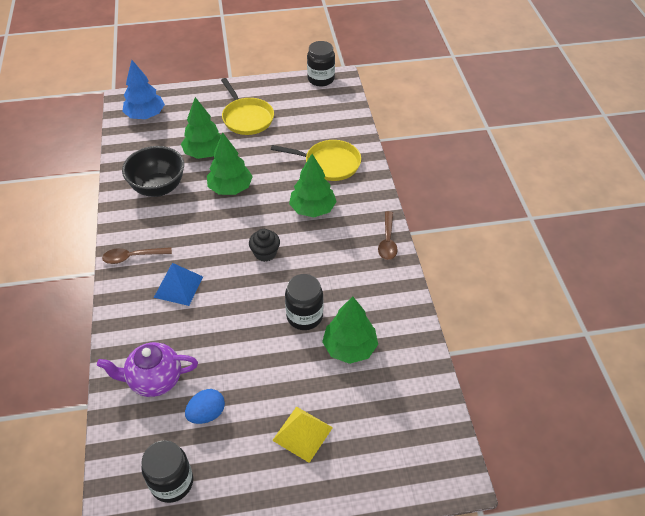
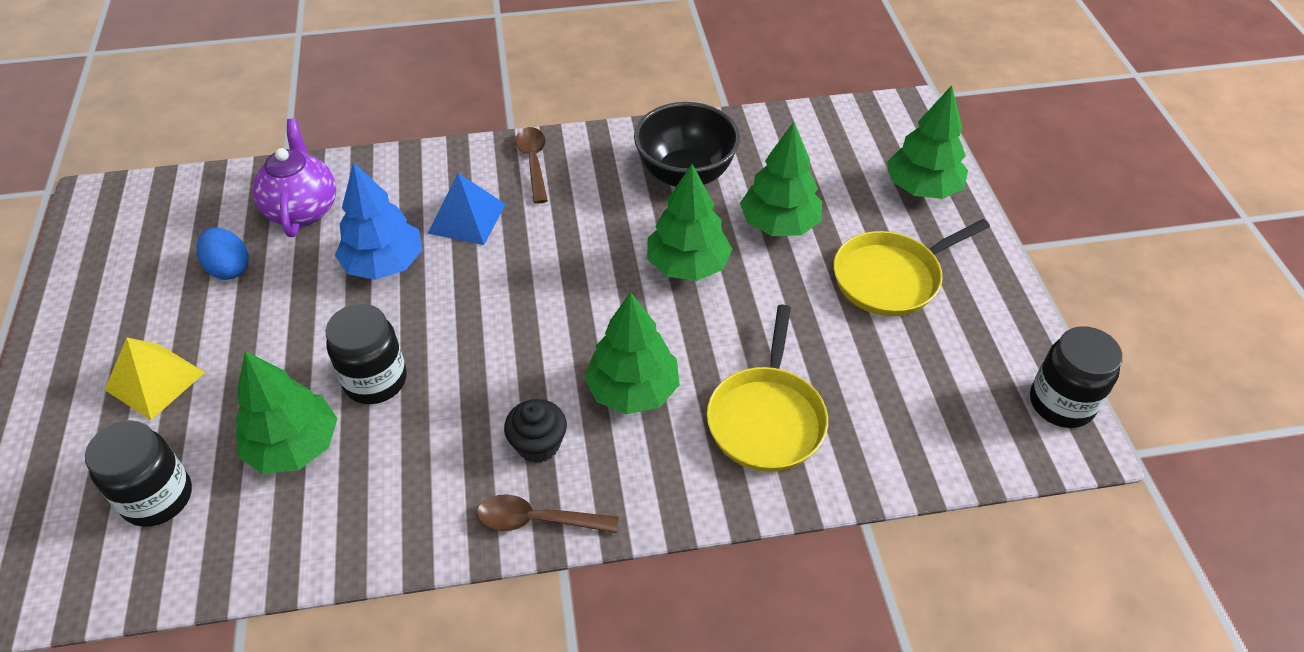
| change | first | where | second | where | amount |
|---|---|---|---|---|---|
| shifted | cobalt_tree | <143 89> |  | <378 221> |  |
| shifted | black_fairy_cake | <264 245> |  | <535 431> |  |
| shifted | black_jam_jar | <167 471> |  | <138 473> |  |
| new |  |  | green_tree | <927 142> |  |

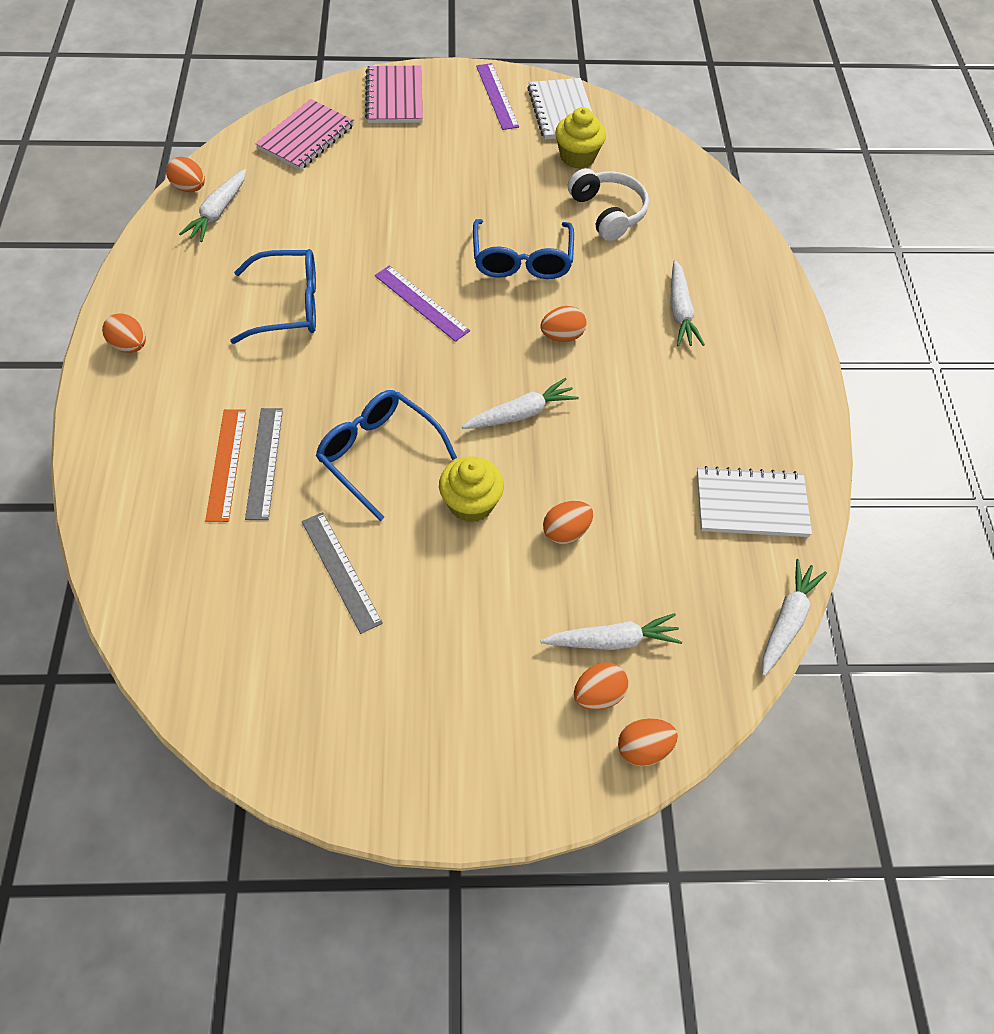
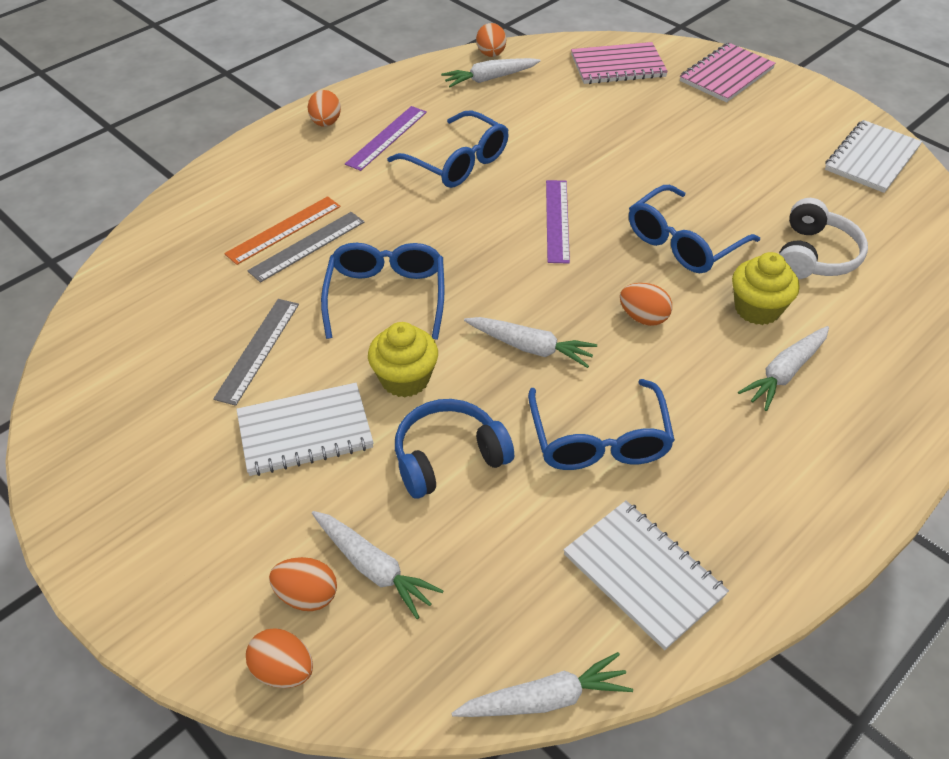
| change | first | where | second | where | amount |
|---|---|---|---|---|---|
| shifted | violet_straightedge | <497 96> |  | <386 138> |  |
| shifted | bright_yellow_fairy_cake | <580 138> |  | <765 288> |  |
| swapped | bright_orange_egg_shape | <568 522> | cobalt_headphones | <454 449> |  |
| new |  |  | cobalt_glasses | <601 424> |  |
| new |  |  | snow-white_notebook | <305 429> |  |

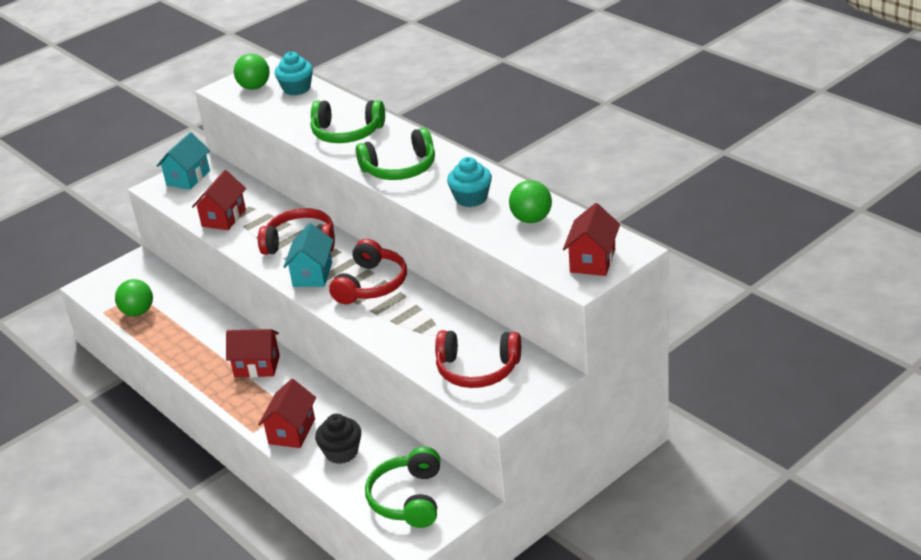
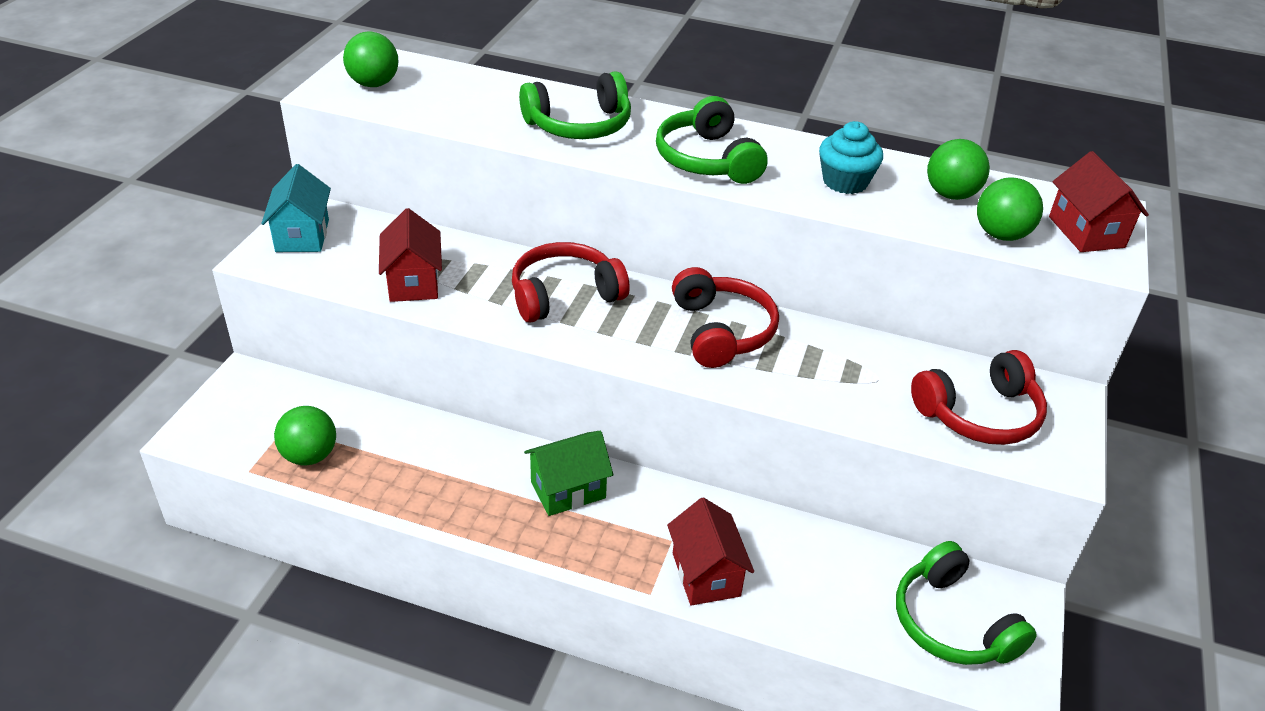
| change | first | where | second | where | amount |
|---|---|---|---|---|---|
| gone | teal_fairy_cake | <294 74> |  |  |  |
| rotated | green_headphones | <395 153> |  | <712 140> | 120 degrees clockwise |
| gone | teal_toy_house | <308 255> |  |  |  |
| repainted | crimson_toy_house | <253 353> | green_toy_house | <568 473> |  |
| gone | black_fairy_cake | <338 439> |  |  |  |
| new |  |  | green_ball | <1010 209> |  |

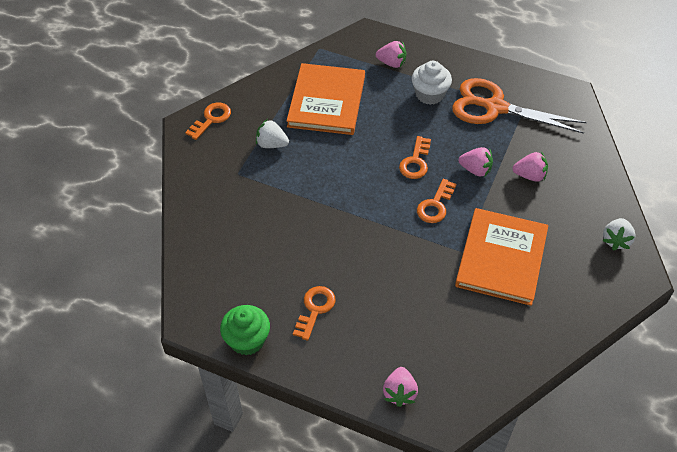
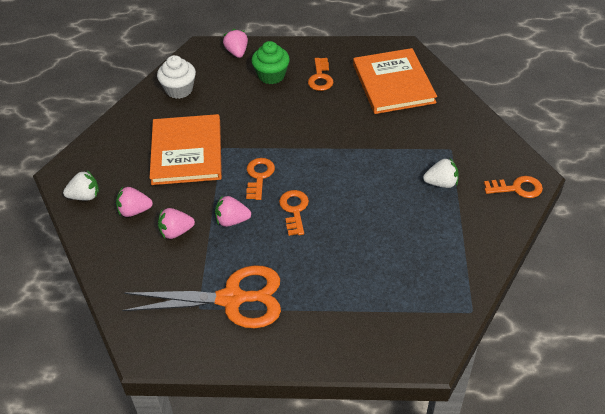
| change | first | where | second | where | amount |
|---|---|---|---|---|---|
| shifted | pink_strawberry | <391 54> |  | <134 202> |  |
| shifted | snow-white_fairy_cake | <432 83> |  | <176 77> |  |
| shifted | bright_orange_hardcover | <325 99> |  | <395 81> |  |
| rotated | bright_orange_key | <208 121> |  | <513 187> | 105 degrees counterclockwise |
| rotated | snow-white_strawberry | <619 234> |  | <81 185> | 75 degrees clockwise |
| shifted | green_fairy_cake | <245 330> |  | <271 62> |  |

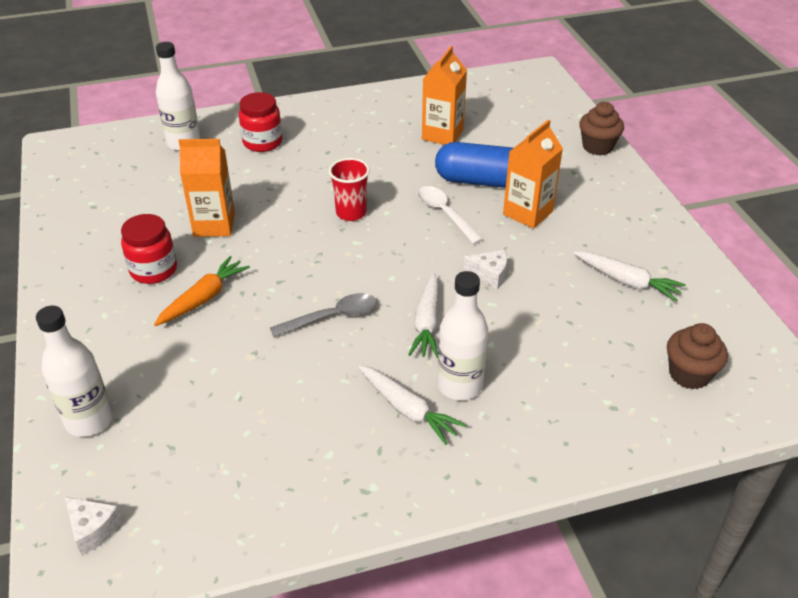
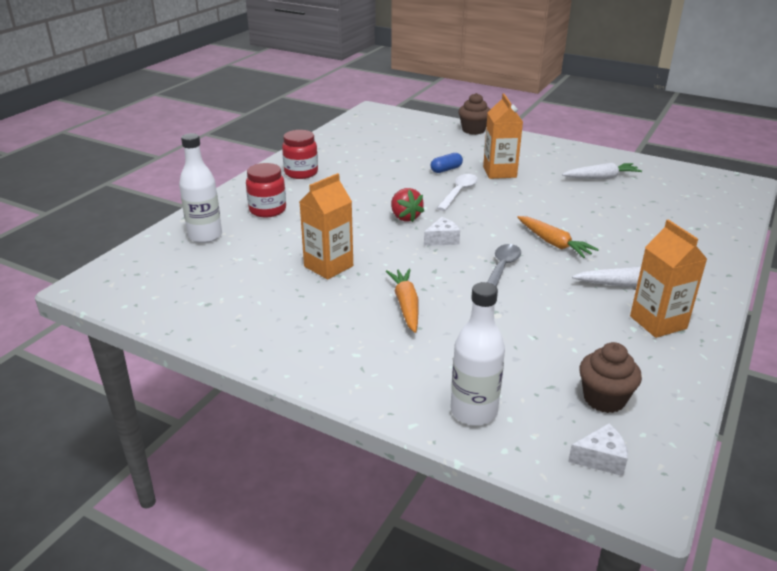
| change | first | where | second | where | amount |
|---|---|---|---|---|---|
| shifted | bright_orange_carton | <444 95> |  | <668 278> |  |
| scaled | cobalt_pill | <474 165> |  | <447 163> | x0.49 |
| swapped | crimson_beaker | <349 189> | crimson_strawberry | <407 205> |  |
| rotated | snow-white_teaspoon | <450 215> |  | <457 192> | 105 degrees clockwise |
| shifted | crimson_jam_jar | <149 249> |  | <300 154> |  |
| shifted | snow-white_cheese | <485 269> |  | <442 231> |  |
| gone | snow-white_bottle | <462 335> |  |  |  |
| repainted | snow-white_carrot | <423 315> | bright_orange_carrot | <558 237> |  |
| shifted | russet_fairy_cake | <697 356> |  | <610 377> |  |

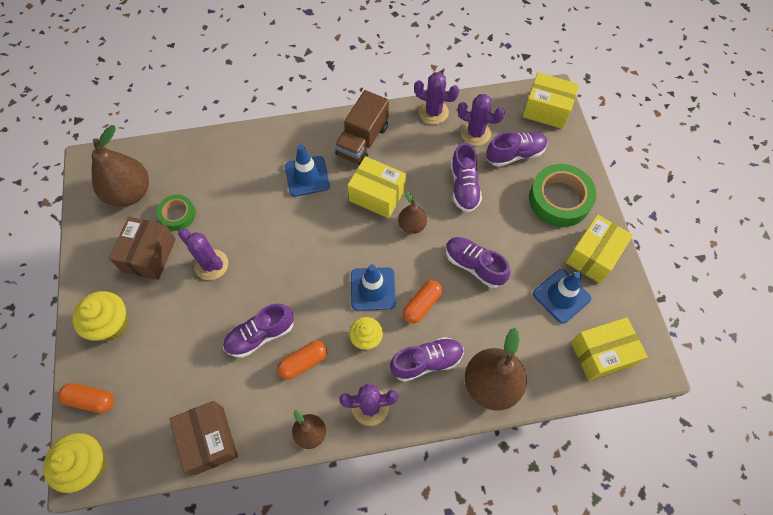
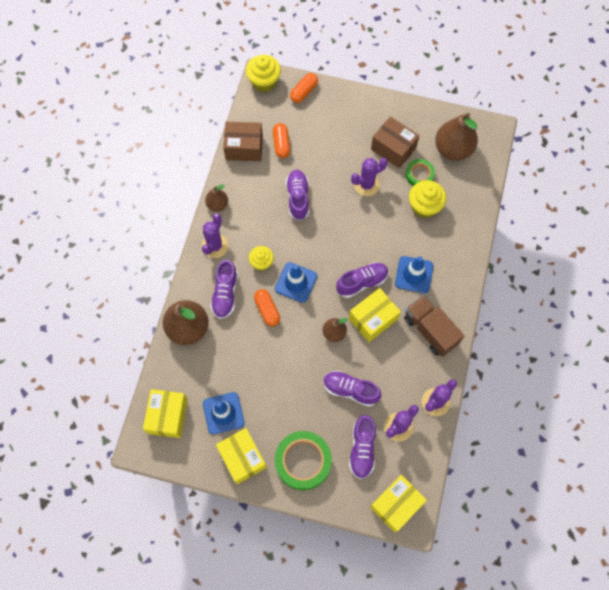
| change | first | where | second | where | amount |
|---|---|---|---|---|---|
| shifted | violet_shoe | <478 262> |  | <362 280> |  |
| shifted | bright_yellow_fairy_cake | <100 316> |  | <427 199> |  |
| shifted | bright_orange_pill | <302 360> |  | <281 140> |  |

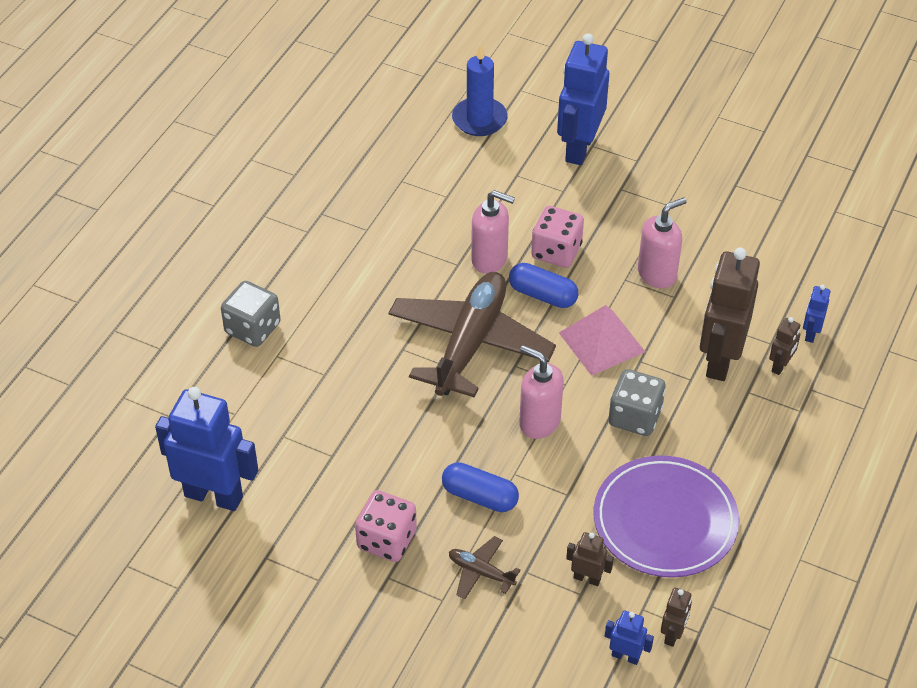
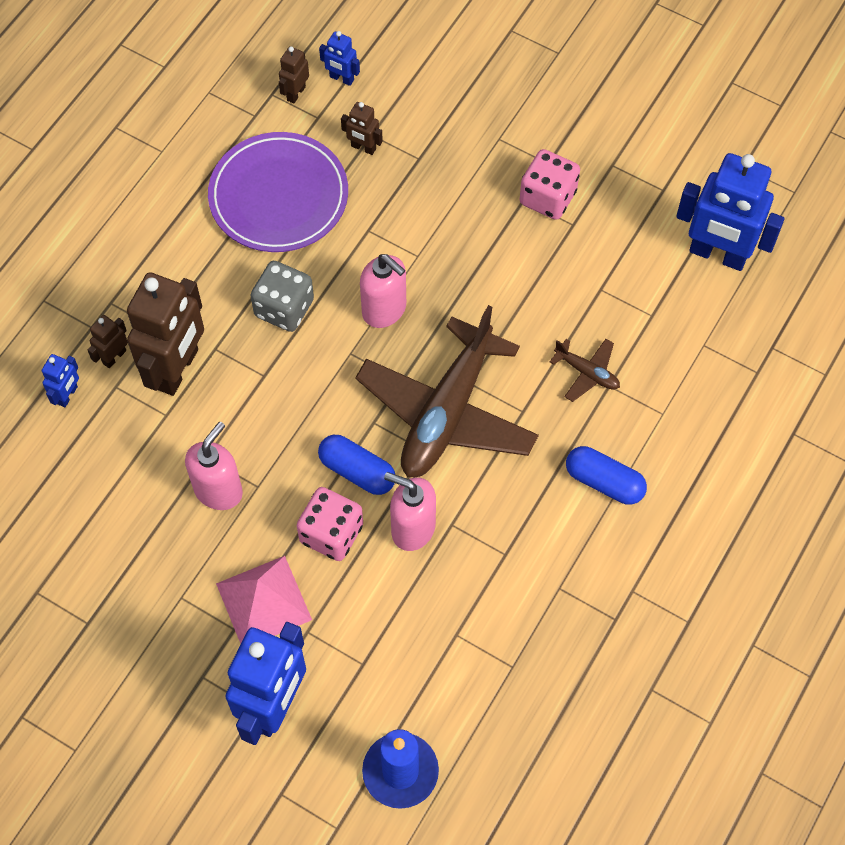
| change | first | where | second | where | amount |
|---|---|---|---|---|---|
| rotated | pink_soap_dispenser | <662 243> |  | <214 466> | 150 degrees clockwise |
| gone | grey_die | <251 314> |  |  |  |
| shifted | pink_solid_pyramid | <602 340> |  | <264 600> |  |
| shifted | cobalt_pill | <480 487> |  | <606 475> |  |
| shifted | russet_toy_plane | <485 567> |  | <585 370> |  |

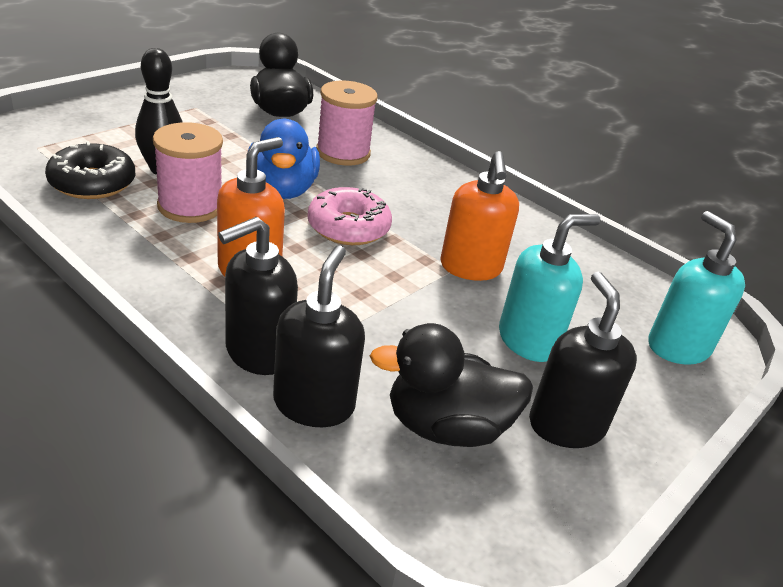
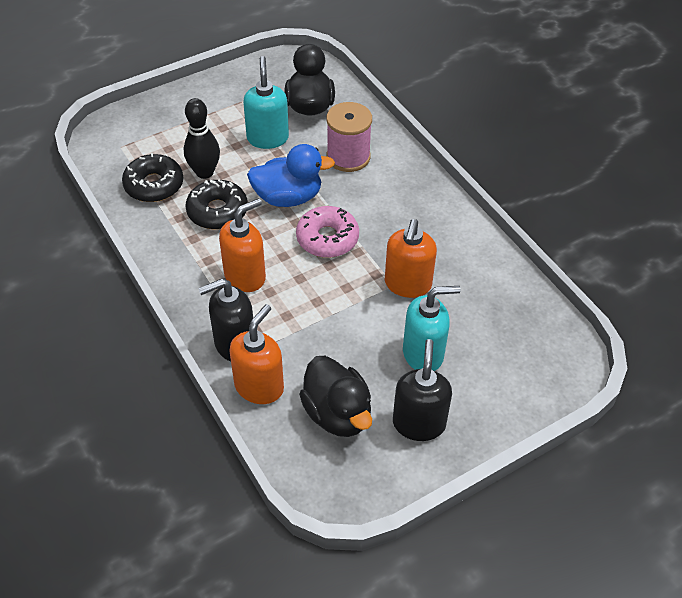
| change | first | where | second | where | amount |
|---|---|---|---|---|---|
| rotated | cobalt_rubber_duck | <284 159> |  | <291 175> | 105 degrees counterclockwise |
| swapped | pink_bobbin | <188 172> | black_glazed_donut | <217 204> |  |
| shifted | teal_soap_dispenser | <696 288> |  | <266 102> |  |
| repainted | black_soap_dispenser | <319 336> | bright_orange_soap_dispenser | <256 354> |  |
| rotated | black_rubber_duck | <451 385> |  | <335 396> | 135 degrees counterclockwise |

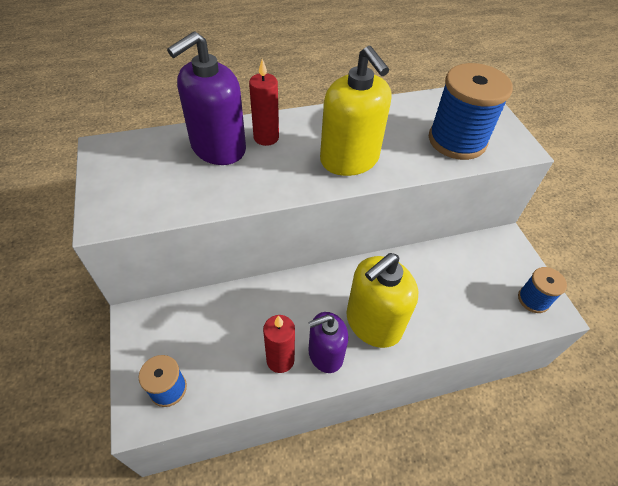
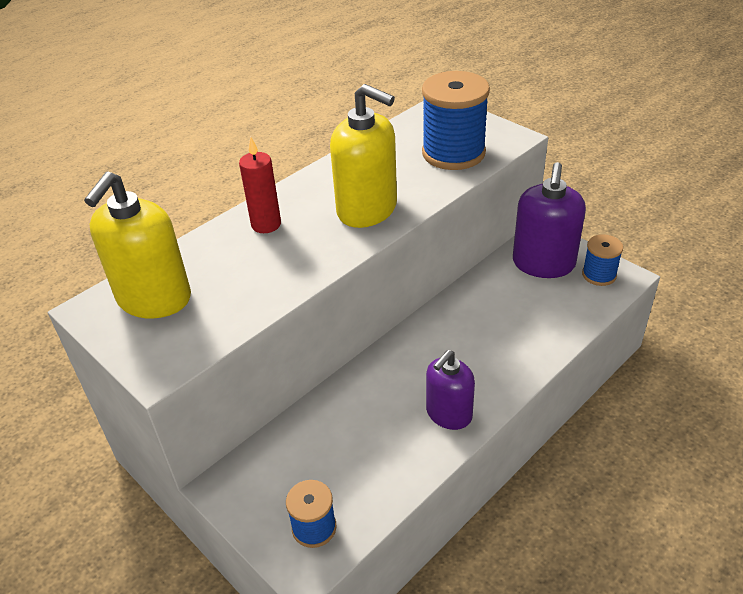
| change | first | where | second | where | amount |
|---|---|---|---|---|---|
| shifted | violet_soap_dispenser | <206 98> |  | <549 220> |  |
| shifted | bright_yellow_soap_dispenser | <382 300> |  | <137 245> |  |
| gone | crimson_pillar_candle | <279 344> |  |  |  |

